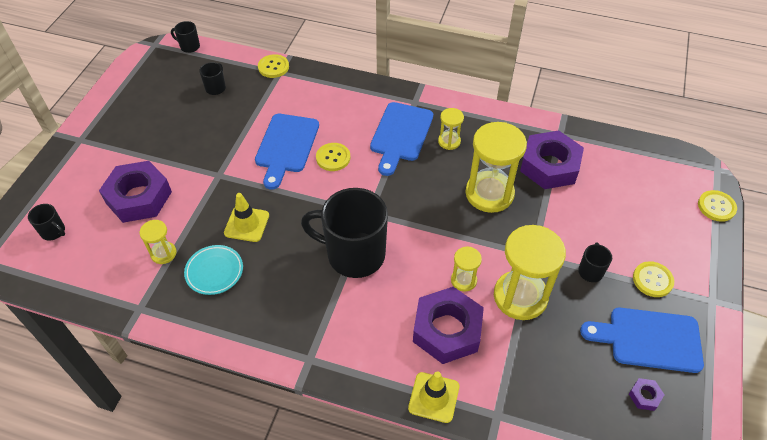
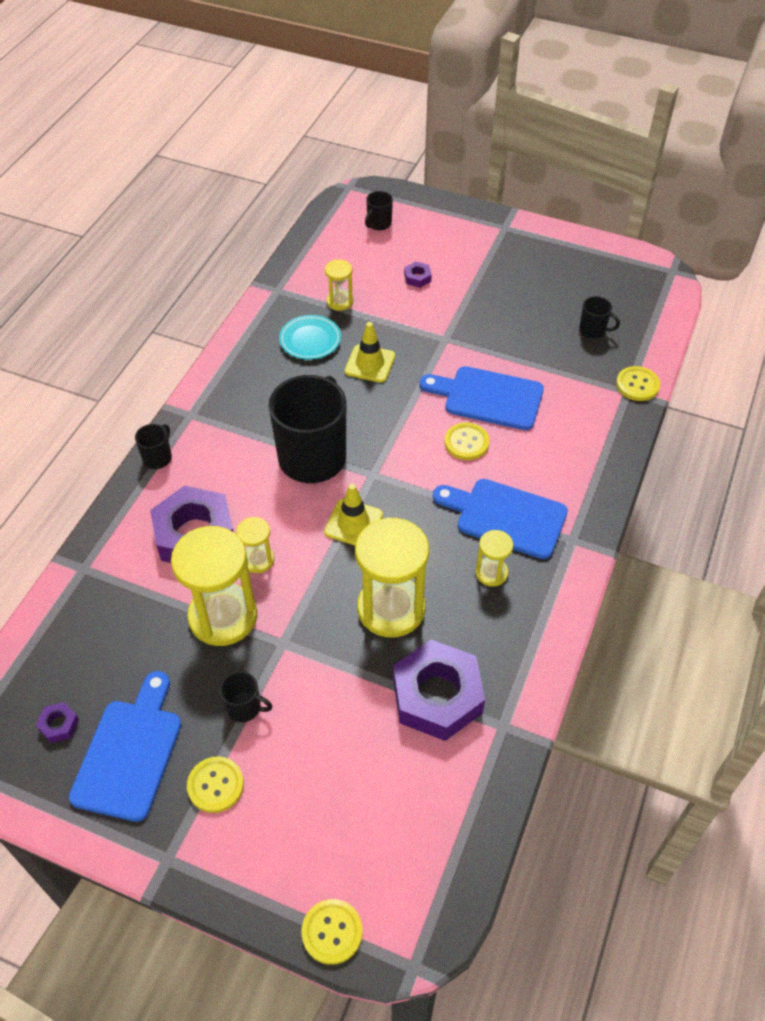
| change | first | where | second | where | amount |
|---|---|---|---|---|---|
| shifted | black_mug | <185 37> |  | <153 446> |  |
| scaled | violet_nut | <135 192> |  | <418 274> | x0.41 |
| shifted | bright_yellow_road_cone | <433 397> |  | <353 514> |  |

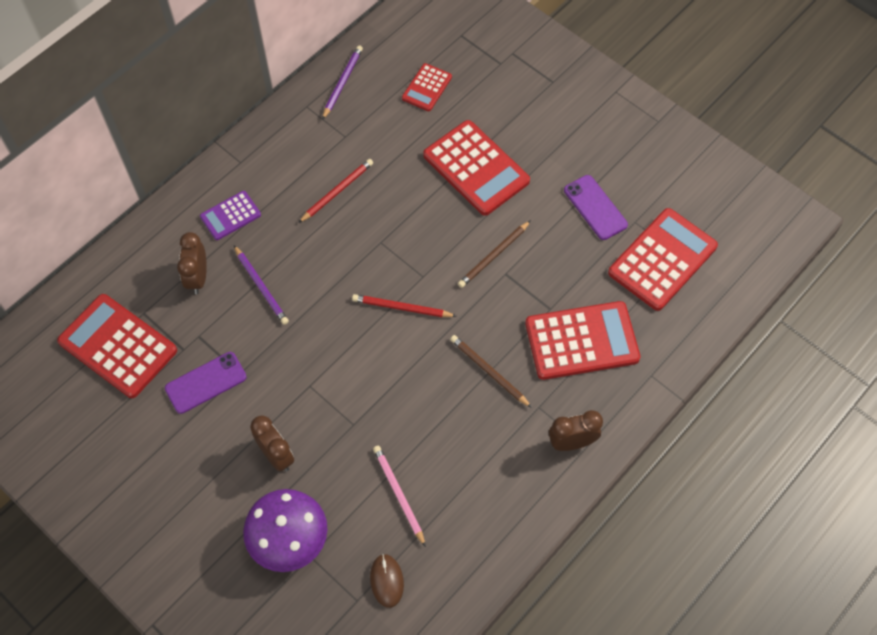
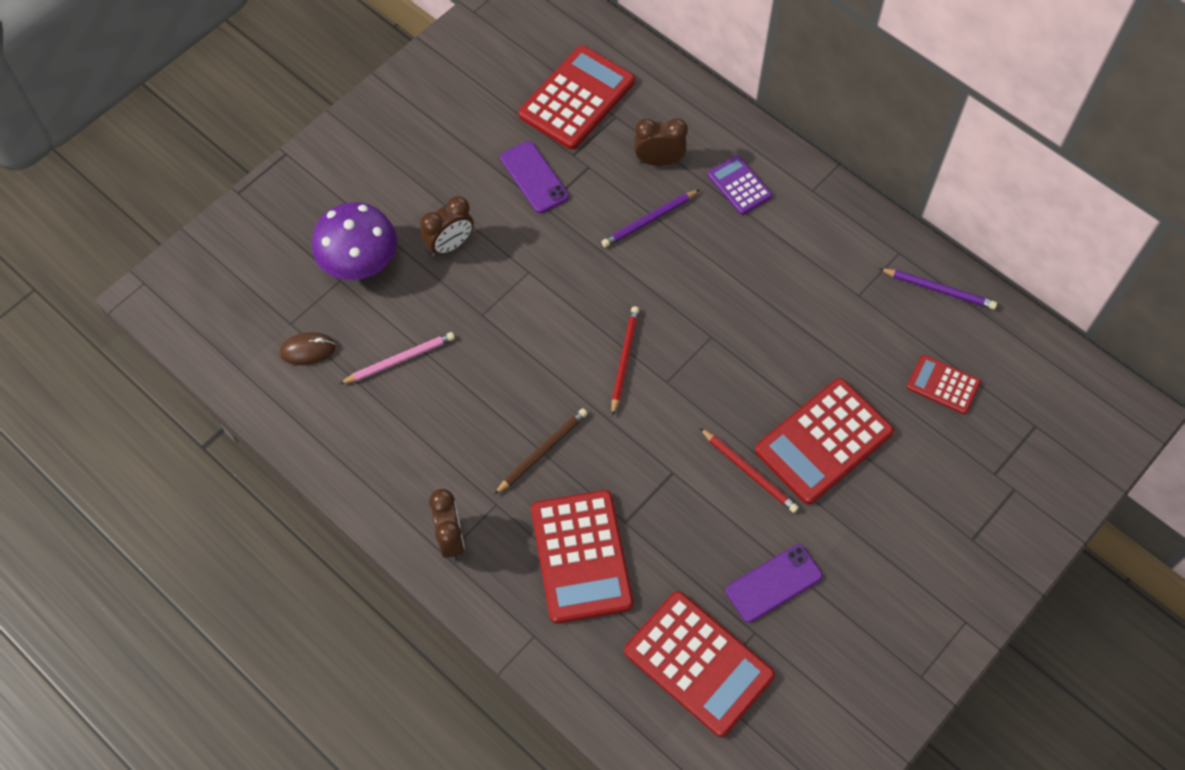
| change | first | where | second | where | amount |
|---|---|---|---|---|---|
| shifted | crimson_pencil | <336 191> |  | <749 470> |  |
| gone | russet_pencil | <494 254> |  |  |  |

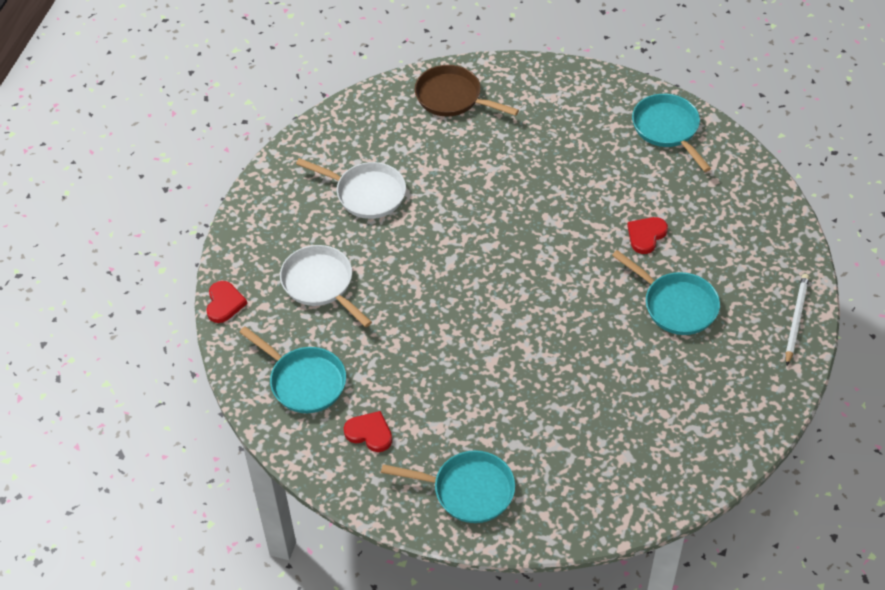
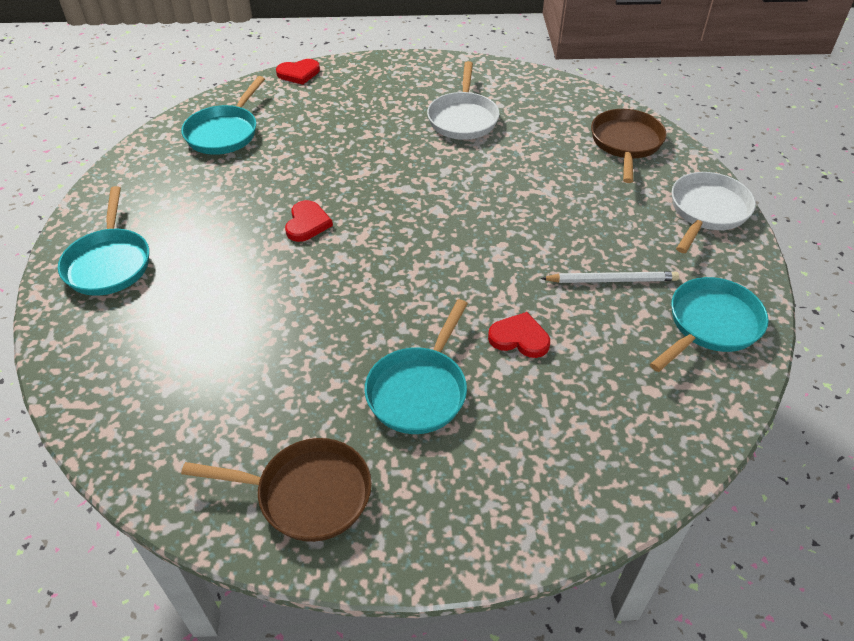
| change | first | where | second | where | amount |
|---|---|---|---|---|---|
| shifted | snow-white_frying_pan | <326 286> |  | <714 212> |  |
| shifted | snow-white_pencil | <797 319> |  | <610 277> |  |
| shifted | crimson_heart | <368 431> |  | <309 221> |  |
| new |  |  | russet_frying_pan | <276 490> |  |

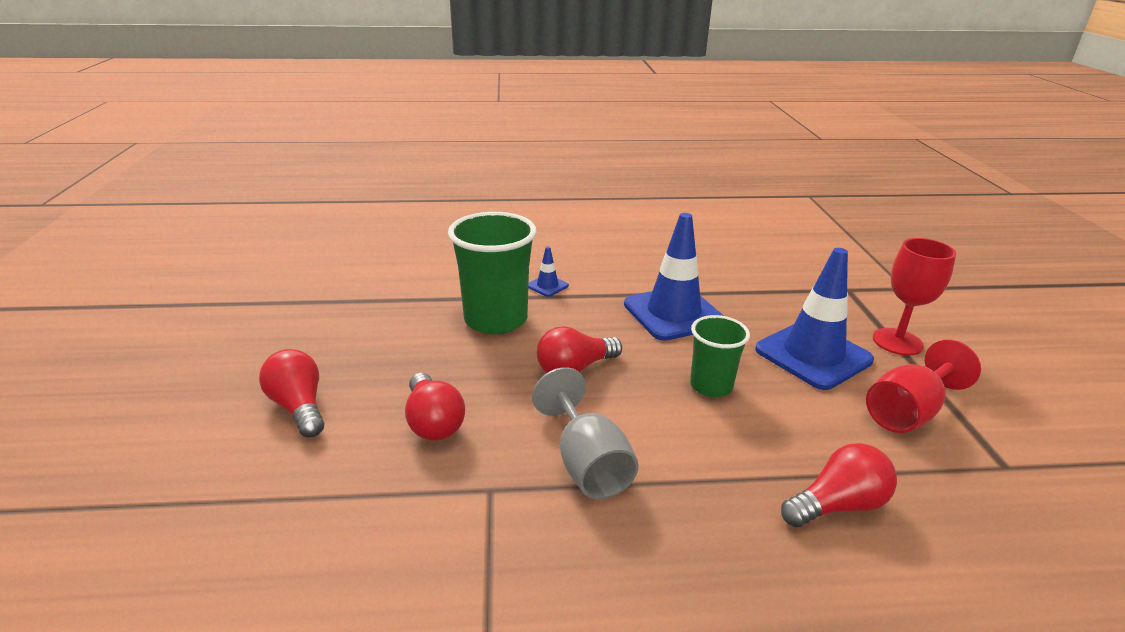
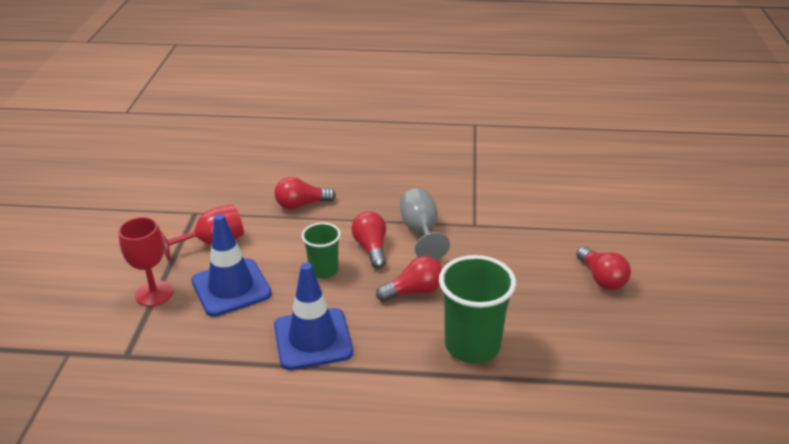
| change | first | where | second | where | amount |
|---|---|---|---|---|---|
| gone | cobalt_road_cone | <548 271> |  |  |  |
| shifted | crimson_bulb | <435 407> |  | <368 239> |  |

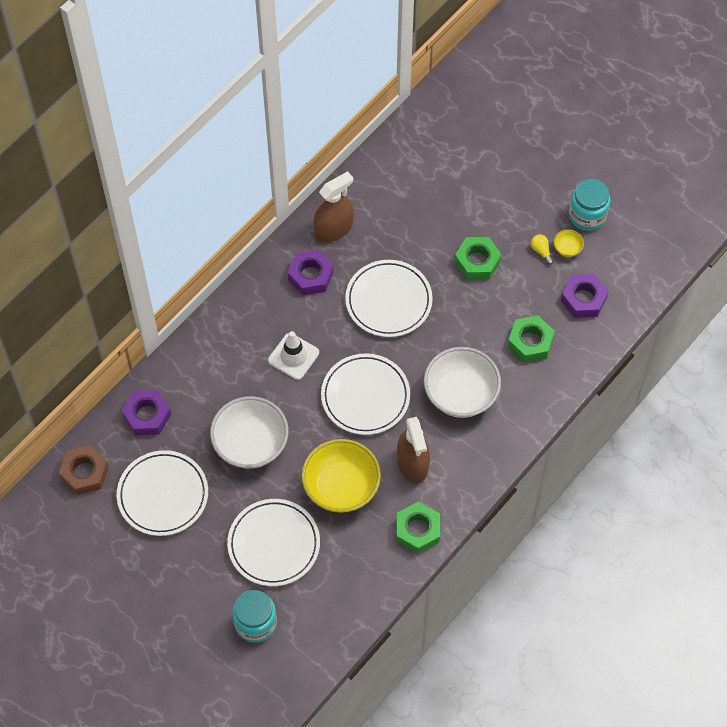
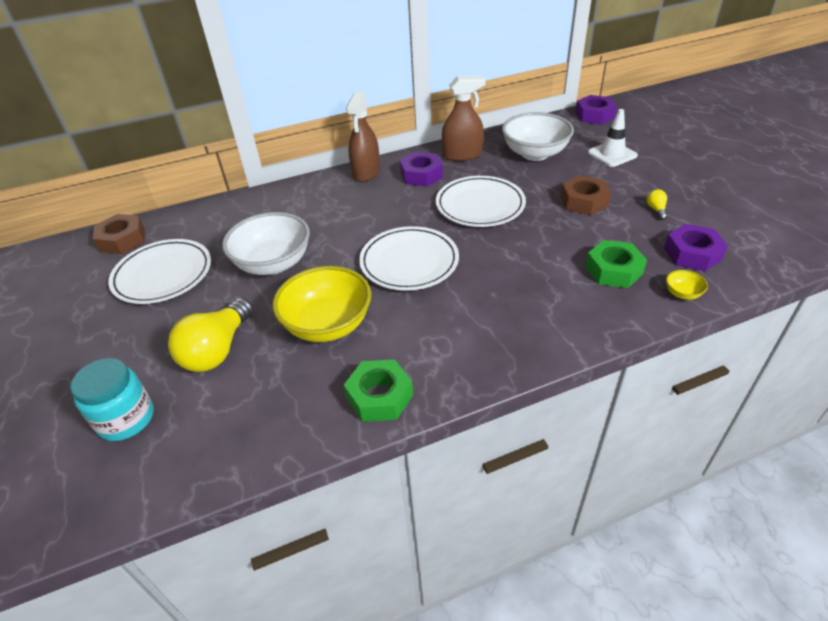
| change | first | where | second | where | amount |
|---|---|---|---|---|---|
| gone | teal_jam_jar | <589 205> |  |  |  |
| shifted | bright_yellow_bowl | <569 243> |  | <687 285> |  |
| repainted | green_nut | <478 258> | russet_nut | <585 195> |  |
| shifted | snow-white_road_cone | <293 355> |  | <613 138> |  |
| shifted | snow-white_bowl | <462 382> |  | <538 136> |  |
| shifted | violet_nut | <146 413> |  | <596 110> |  |
| shifted | russet_sprayer | <413 450> |  | <363 137> |  |
| swapped | snow-white_plate | <273 542> | bright_yellow_bulb | <210 335> |  |

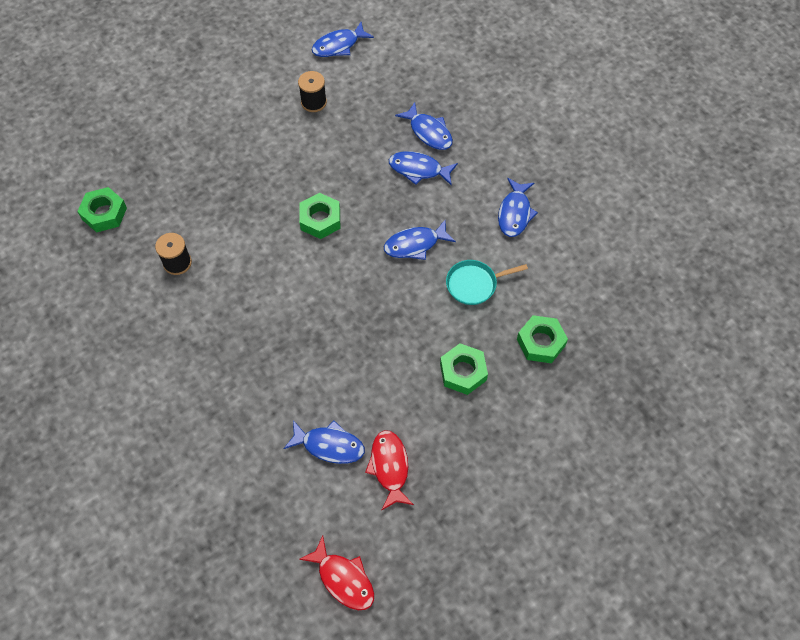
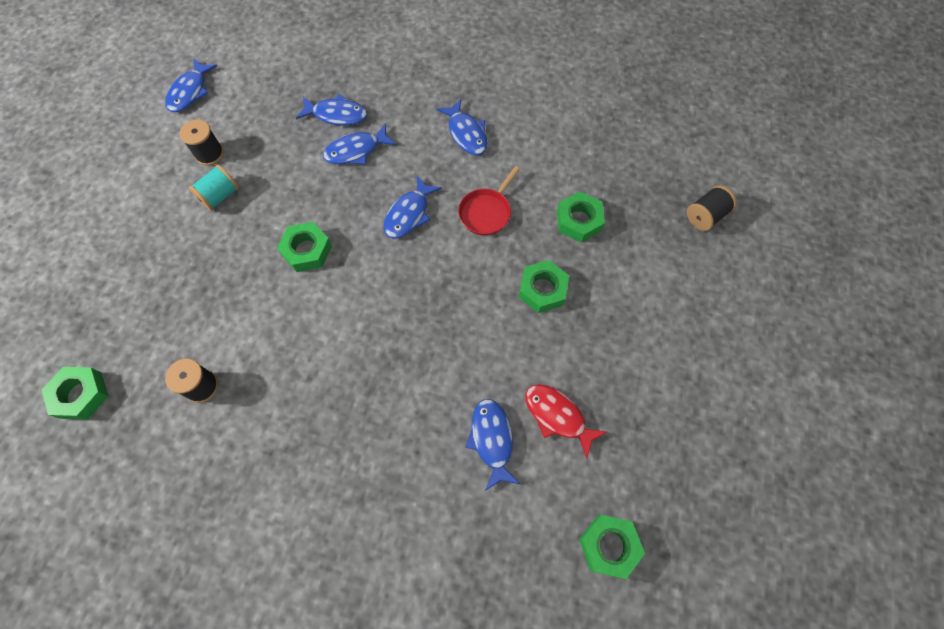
| change | first | where | second | where | amount |
|---|---|---|---|---|---|
| repainted | teal_frying_pan | <487 282> | crimson_frying_pan | <489 200> |  |
| rotated | cobalt_fish | <324 442> |  | <492 445> | 75 degrees counterclockwise |
| swapped | crimson_fish | <336 573> | green_nut | <612 547> |  |
| new |  |  | teal_bobbin | <213 188> |  |
| new |  |  | black_bobbin | <712 208> |  |

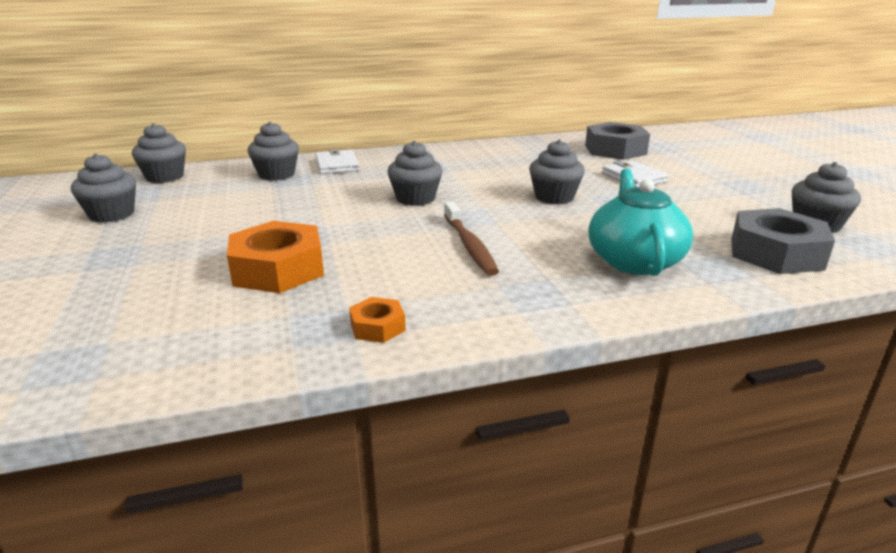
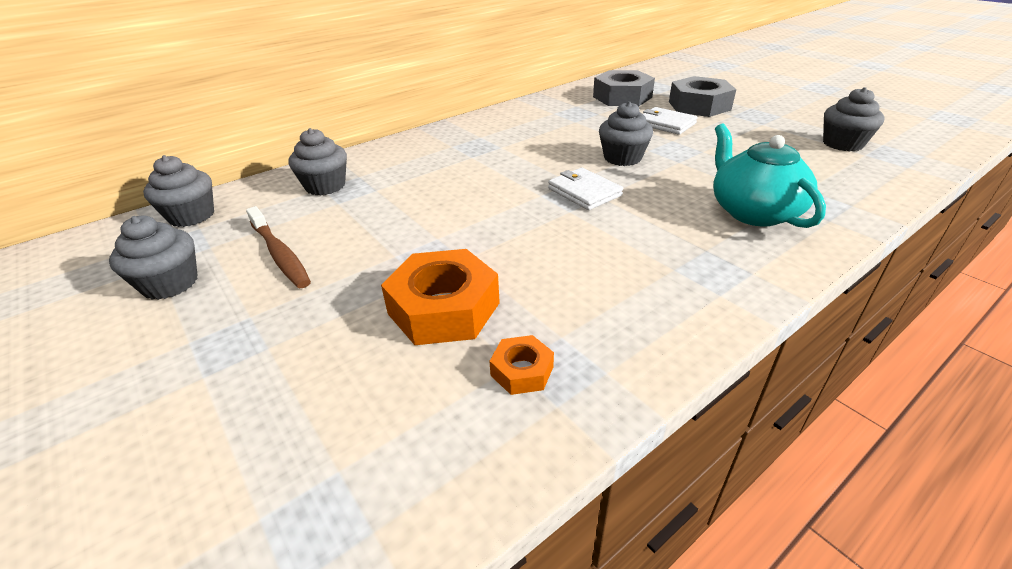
| change | first | where | second | where | amount |
|---|---|---|---|---|---|
| gone | grey_fairy_cake | <415 173> |  |  |  |
| shifted | snow-white_wallet | <337 161> |  | <585 189> |  |
| shifted | russet_toothbrush | <471 238> |  | <278 247> |  |
| shifted | grey_nut | <783 241> |  | <702 96> |  |
| shifted | bright_orange_nut | <377 320> |  | <521 365> |  |

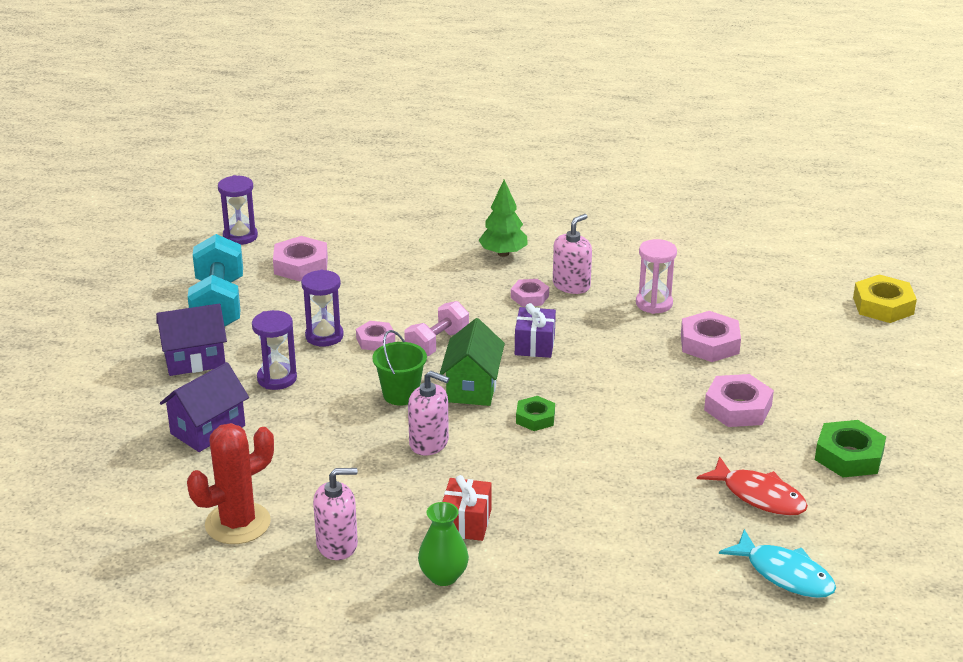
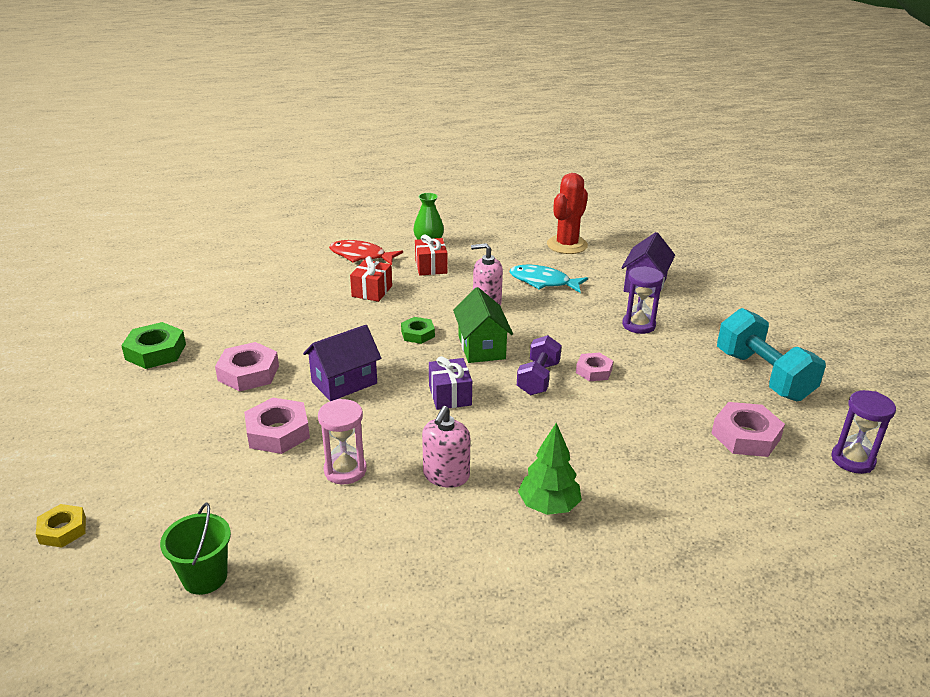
| change | first | where | second | where | amount |
|---|---|---|---|---|---|
| gone | violet_sandglass | <322 308> |  |  |  |
| scaled | bright_yellow_nut | <885 298> |  | <61 526> | x0.62 |
| gone | pink_nut | <530 293> |  |  |  |
| repainted | pink_dumbbell | <436 328> | violet_dumbbell | <539 365> |  |
| shifted | violet_toy_house | <191 340> |  | <342 363> |  |
| shifted | green_pail | <399 368> |  | <195 549> |  |
| shifted | crimson_fish | <752 486> |  | <366 252> |  |
| gone | pink_soap_dispenser | <335 514> |  |  |  |
| shifted | teal_fish | <777 563> |  | <549 279> |  |
| new |  |  | crimson_gift | <371 279> |  |

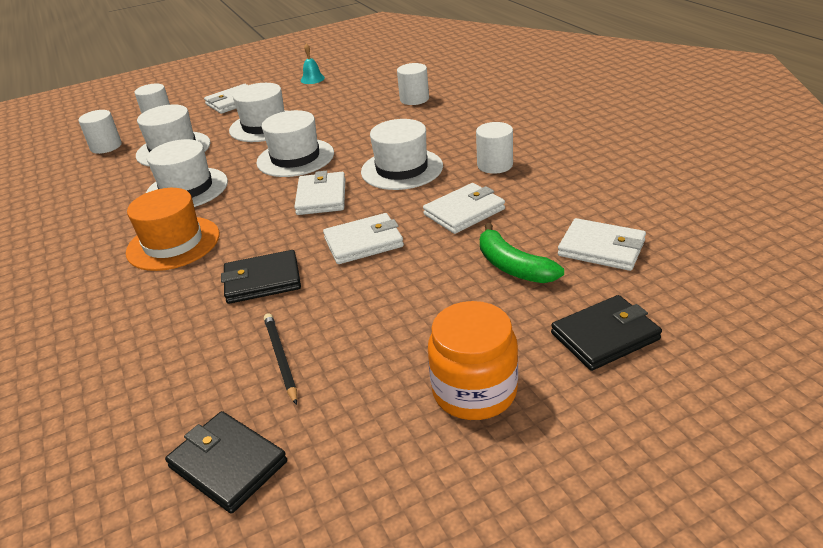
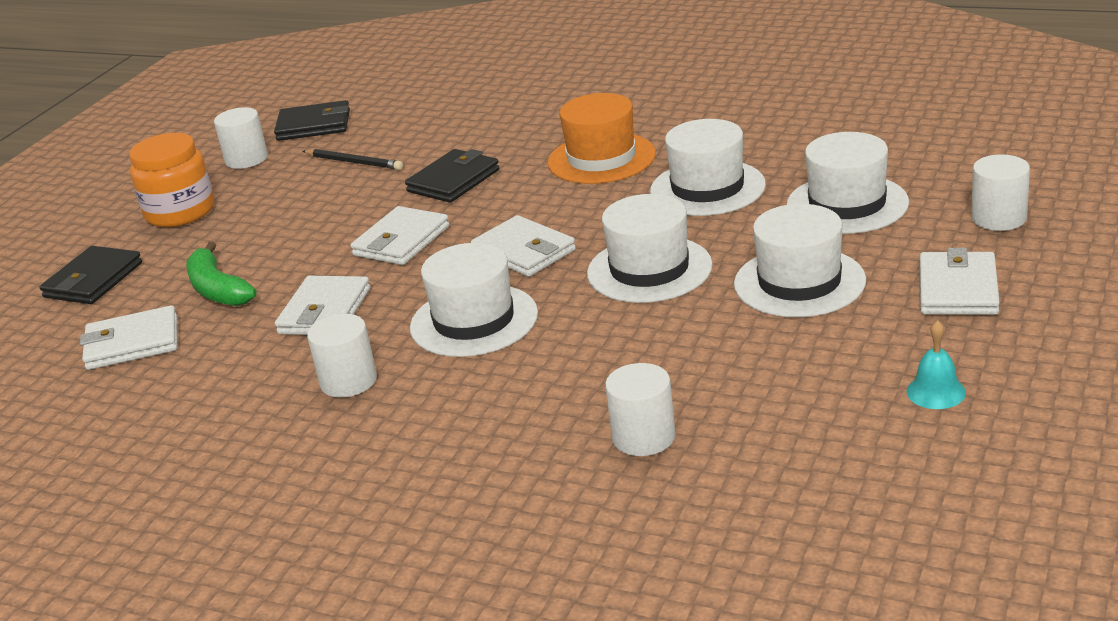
| change | first | where | second | where | amount |
|---|---|---|---|---|---|
| shifted | snow-white_cylinder_shape | <100 132> |  | <241 138> |  |
| rotated | green_banana_fruit | <522 253> |  | <221 274> | 135 degrees counterclockwise |

